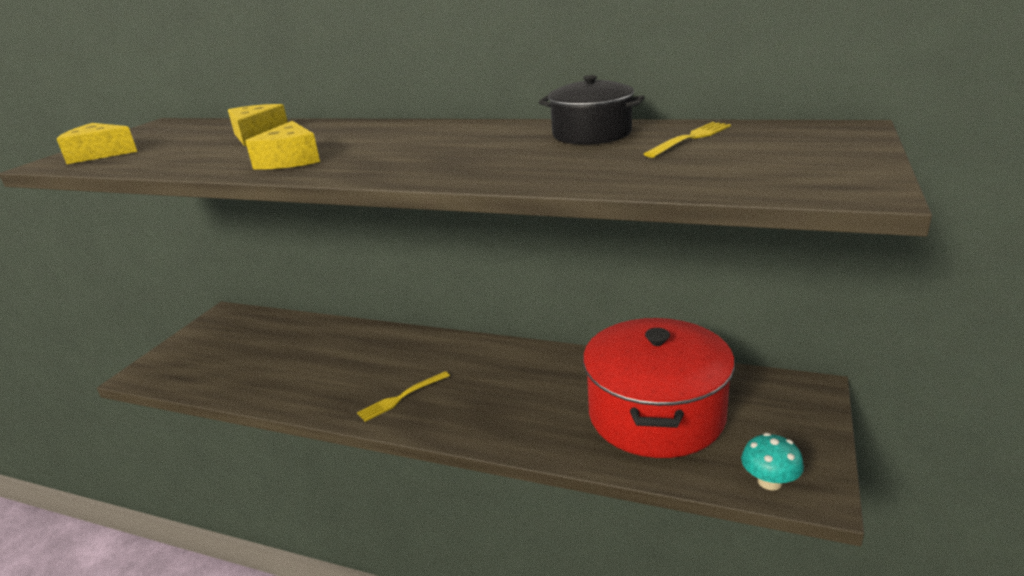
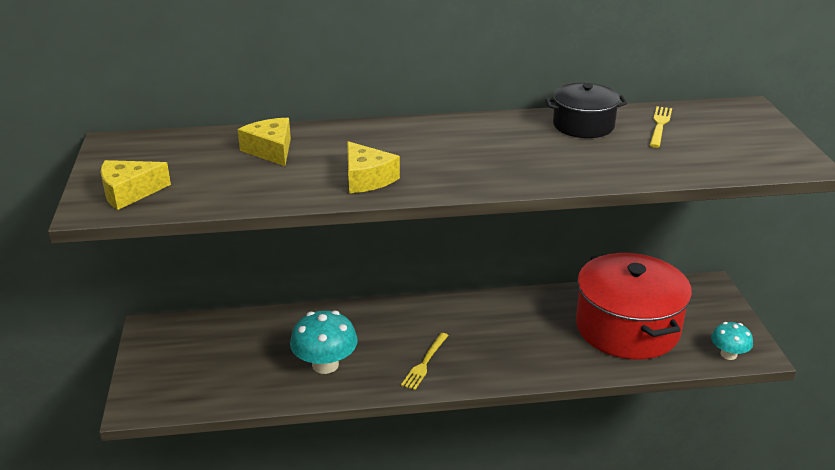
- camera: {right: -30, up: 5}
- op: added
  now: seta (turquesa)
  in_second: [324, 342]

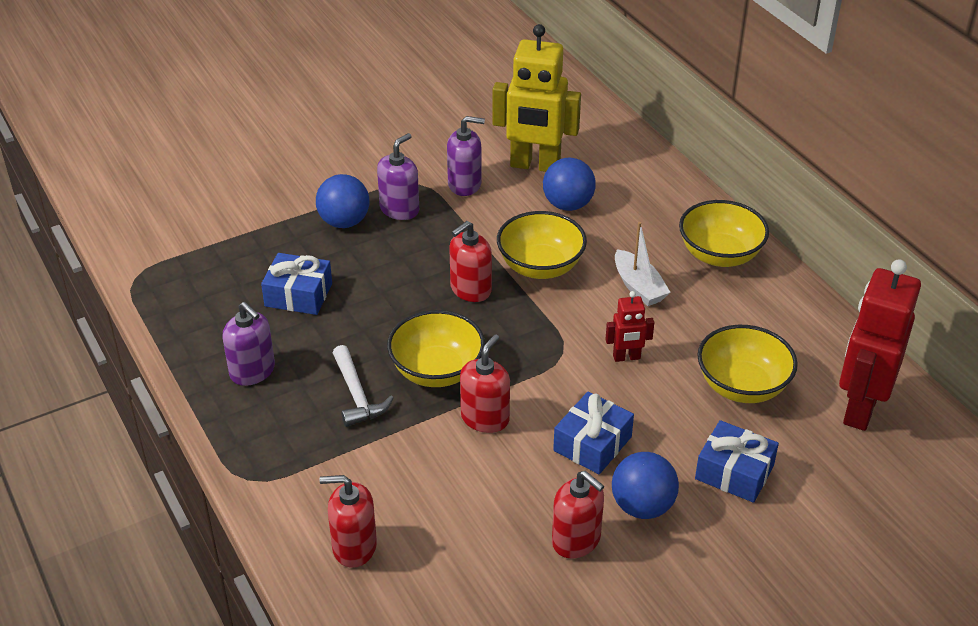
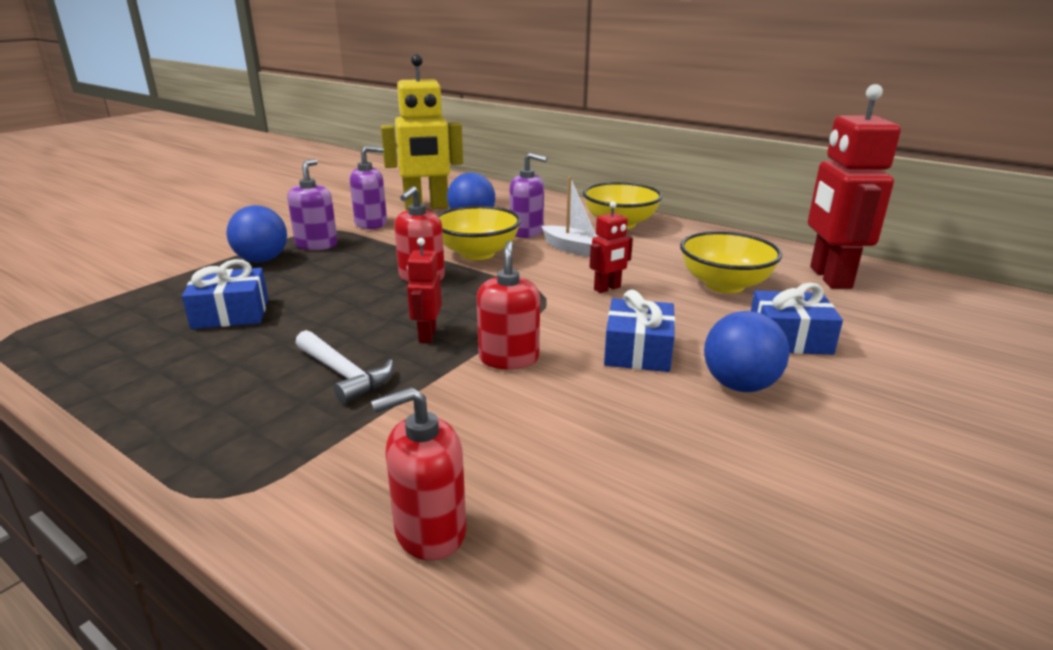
- camera: {right: -25, up: -15}
- op: moved
  was: dispensador de jabón (morado)
  in_first: [249, 344]
  in_second: [528, 195]
- op: replaced
  was: cuenco (amarillo)
  now: robot (rojo)
  in_first: [436, 348]
  in_second: [424, 290]
- op: removed
  was: dispensador de jabón (rojo)
  in_first: [578, 515]

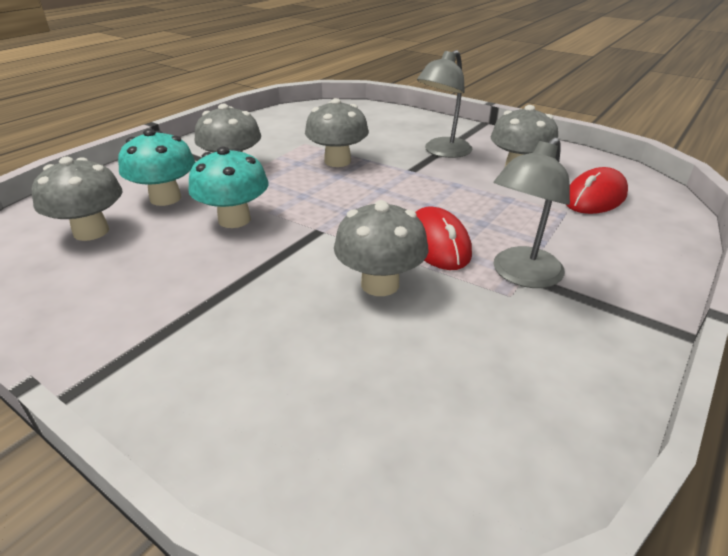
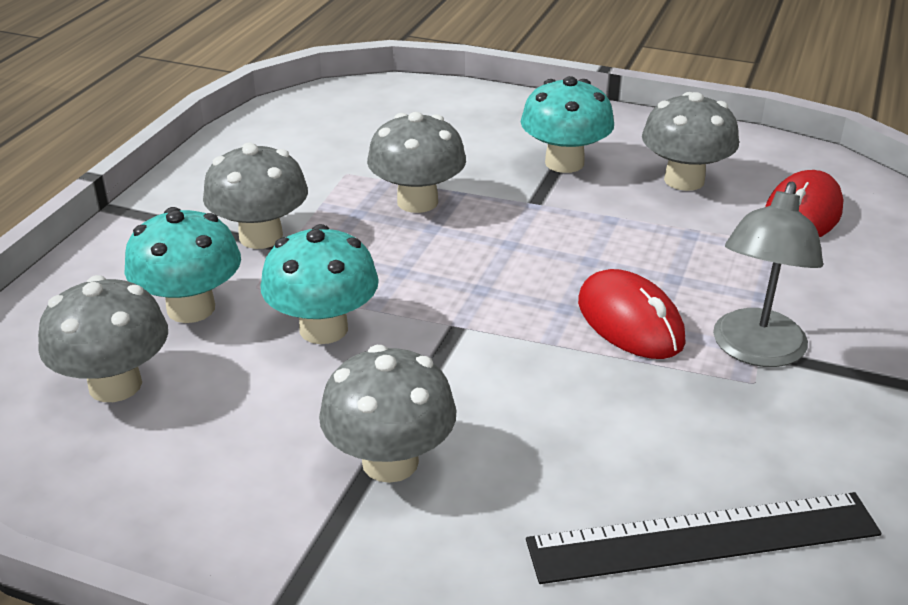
- camera: {right: -15, up: 0}
- op: moved
  was: seta (gris)
  in_first: [381, 248]
  in_second: [388, 414]
- op: replaced
  was: lámpara (gris)
  now: seta (turquesa)
  in_first: [445, 104]
  in_second: [567, 124]
- op: added
  now: regla (negro)
  in_second: [704, 538]

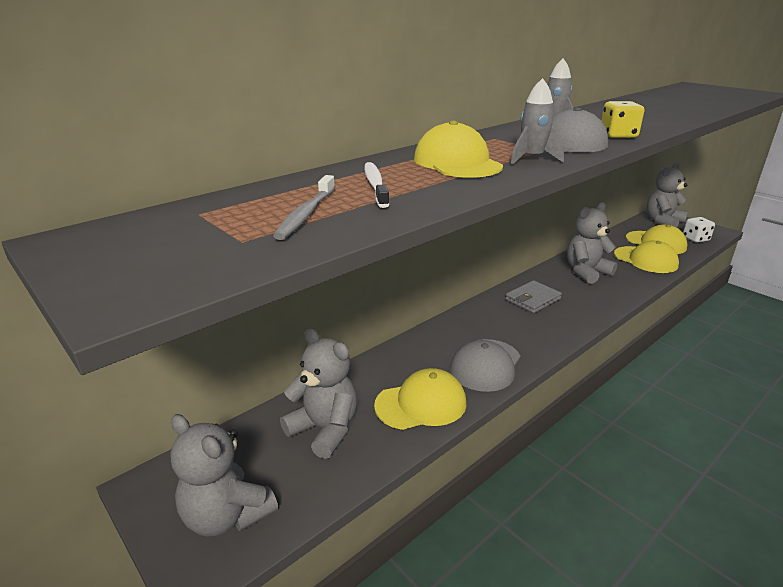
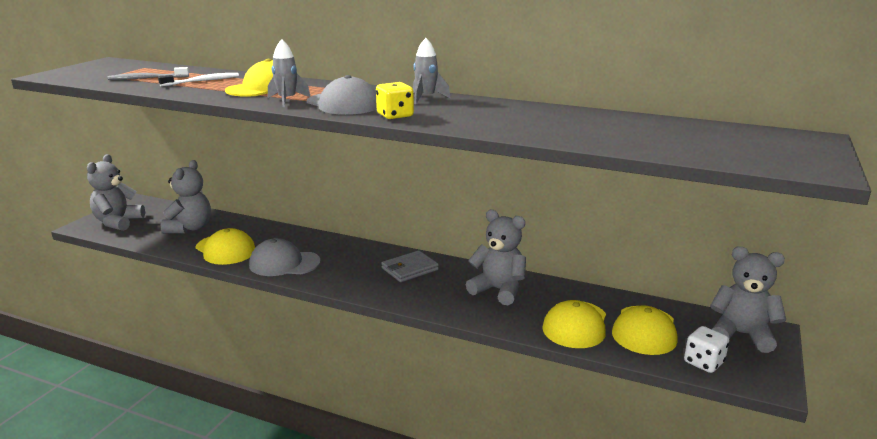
- camera: {right: 65, up: -5}
- op: turned
  was: cartera (gris)
  in_first: [533, 296]
  in_second: [410, 266]
  clockwise: -60

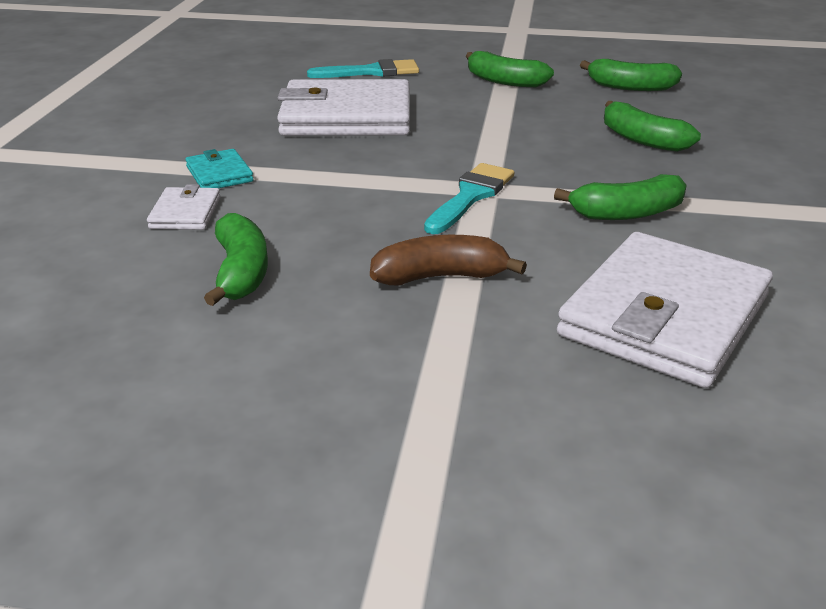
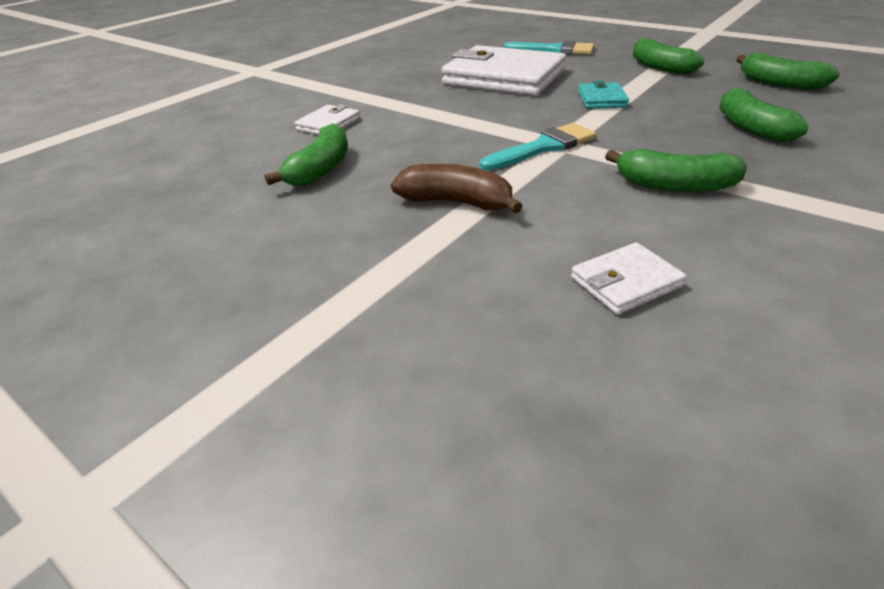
- camera: {right: 30, up: 5}
- op: moved
  was: cartera (turquesa)
  in_first: [219, 168]
  in_second: [603, 94]
- op: resized
  was: cartera (blanco)
  in_first: [665, 310]
  in_second: [629, 278]
  ratio: 0.45

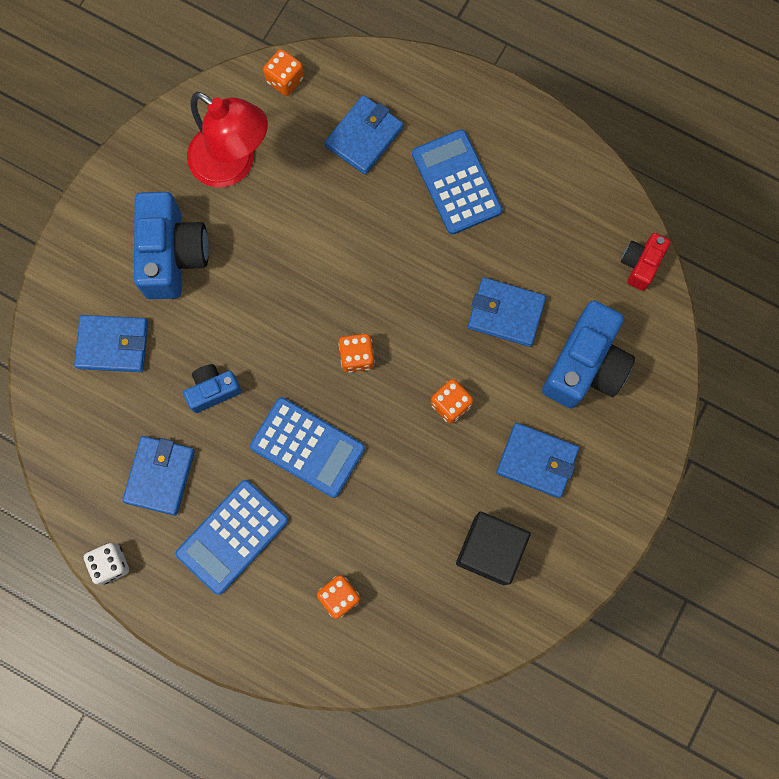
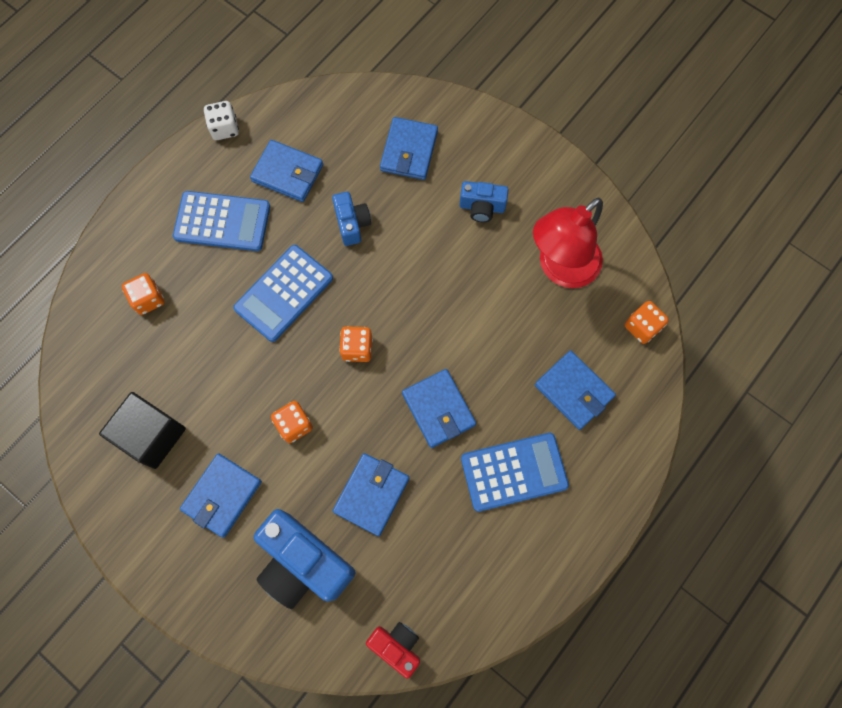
- camera: {right: 100, up: -5}
- op: resized
  was: cámara (azul)
  in_first: [171, 245]
  in_second: [484, 201]
  ratio: 0.54
- op: turned
  was: calculadora (azul)
  in_first: [232, 537]
  in_second: [221, 221]
  clockwise: 135
- op: added
  now: cartera (azul)
  in_second: [439, 408]

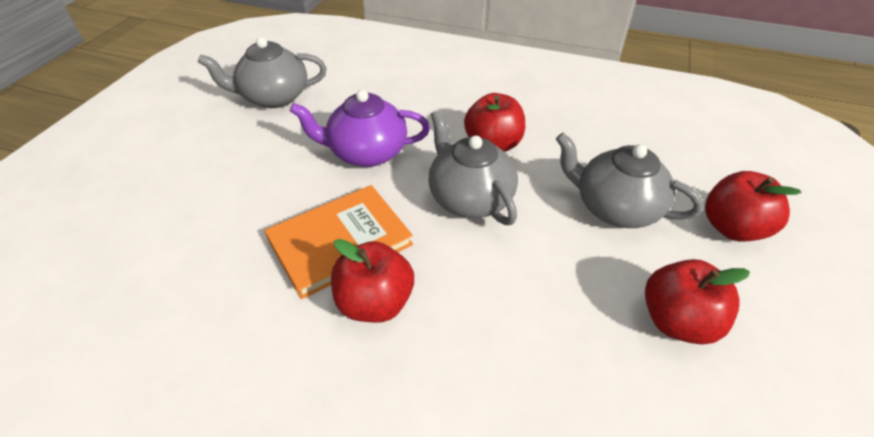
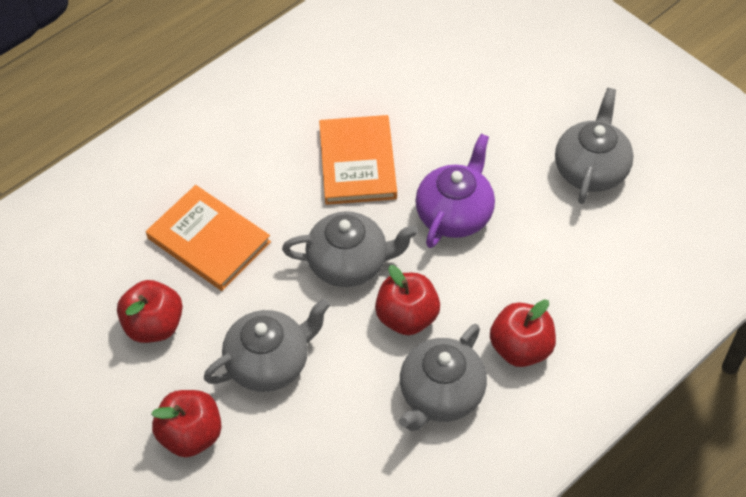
- camera: {right: 120, up: 10}
- op: moved
  was: manzana (rojo)
  in_first: [372, 281]
  in_second: [523, 333]
- op: added
  now: libro (naranja)
  in_second: [208, 238]
- op: added
  now: tetera (gris)
  in_second: [443, 377]

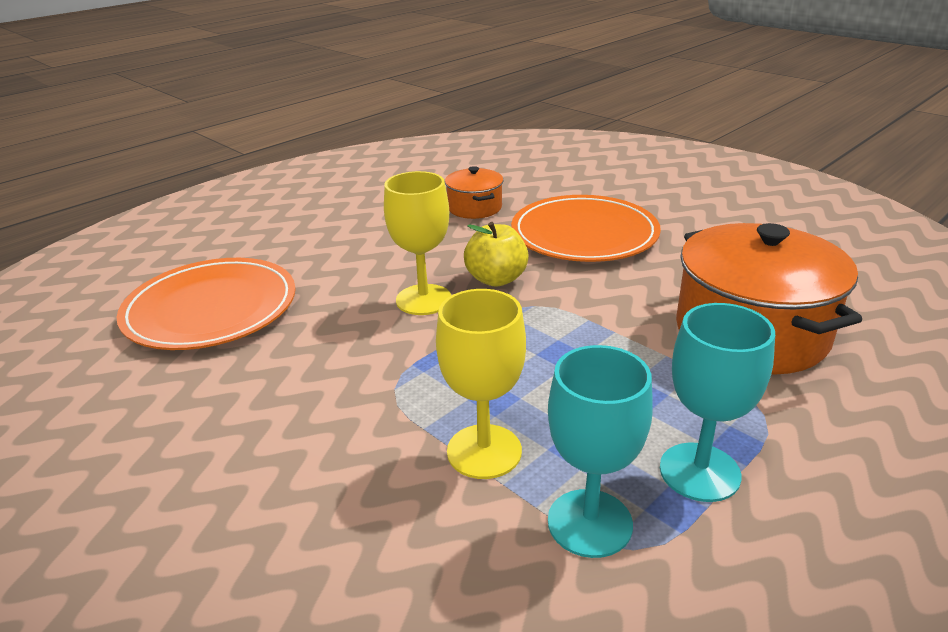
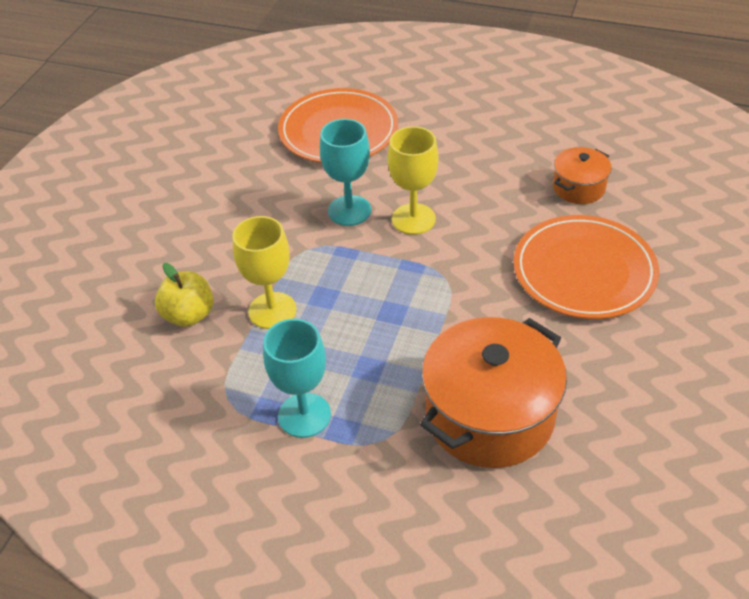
- camera: {right: 65, up: 15}
- op: moved
  was: manzana (amarillo)
  in_first: [496, 254]
  in_second: [184, 295]
- op: moved
  was: copa (turquesa)
  in_first: [600, 451]
  in_second: [345, 172]

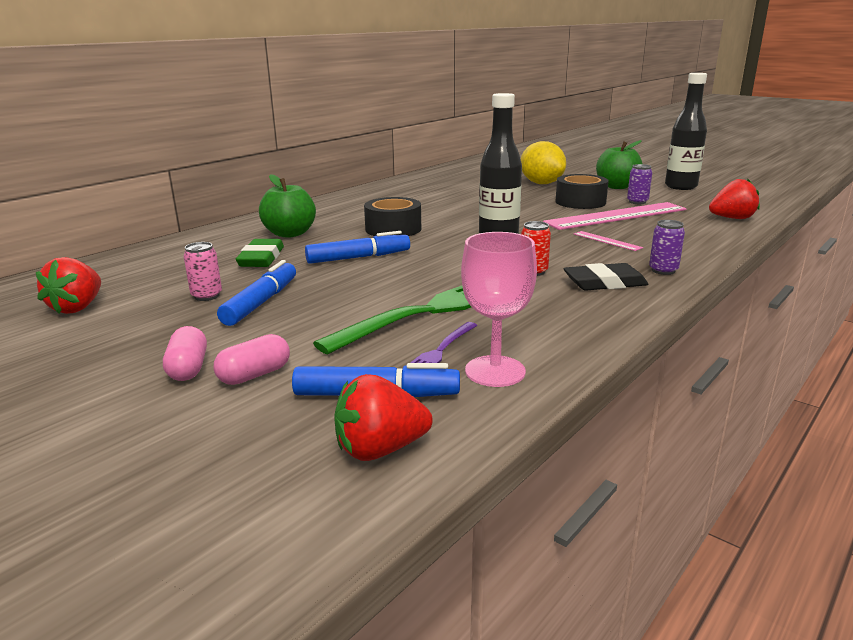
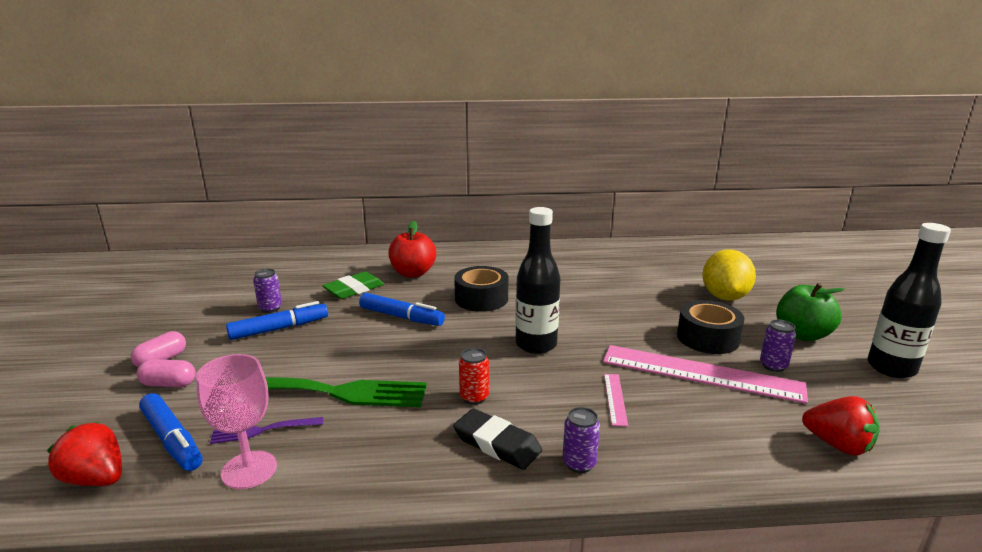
- camera: {right: 45, up: 0}
- op: removed
  was: fresa (rojo)
  in_first: [68, 285]
- op: recoloured
  was: lata (rosa)
  now: lata (morado)
  in_first: [202, 271]
  in_second: [267, 291]
- op: recoloured
  was: manzana (verde)
  now: manzana (rojo)
  in_first: [287, 206]
  in_second: [412, 249]

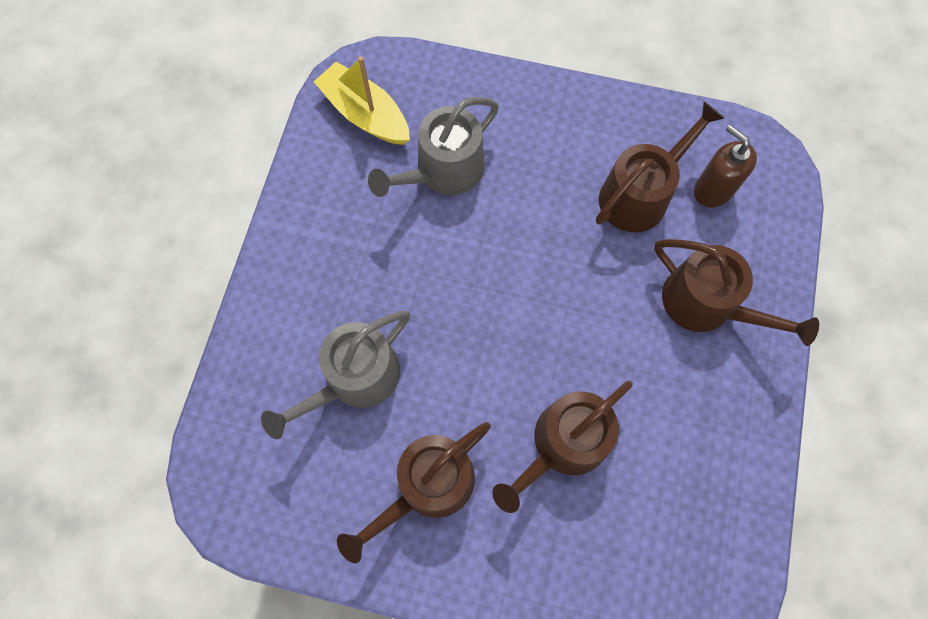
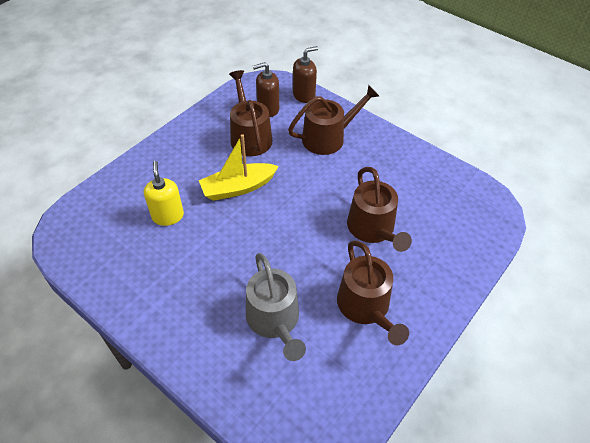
- camera: {right: -65, up: -20}
- op: moved
  was: barco (amarillo)
  in_first: [362, 100]
  in_second: [239, 167]
- op: replaced
  was: regadera (gris)
  now: dispensador de jabón (amarillo)
  in_first: [433, 147]
  in_second: [164, 193]
- op: added
  now: dispensador de jabón (marrón)
  in_second: [305, 74]

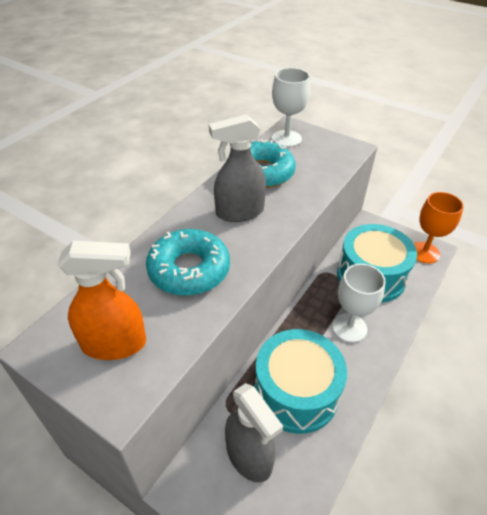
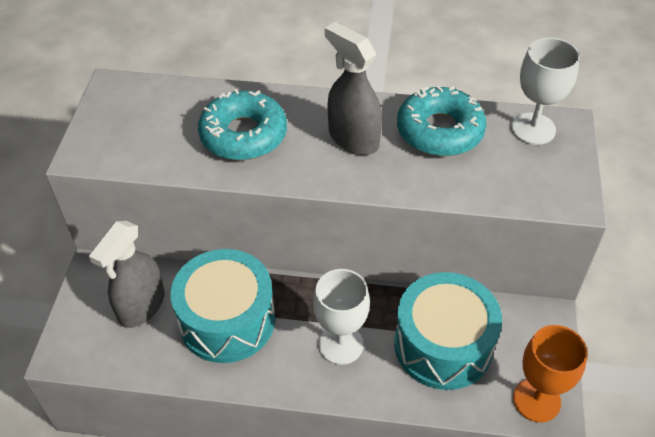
- camera: {right: 65, up: 5}
- op: removed
  was: pulverizador (naranja)
  in_first: [101, 300]

